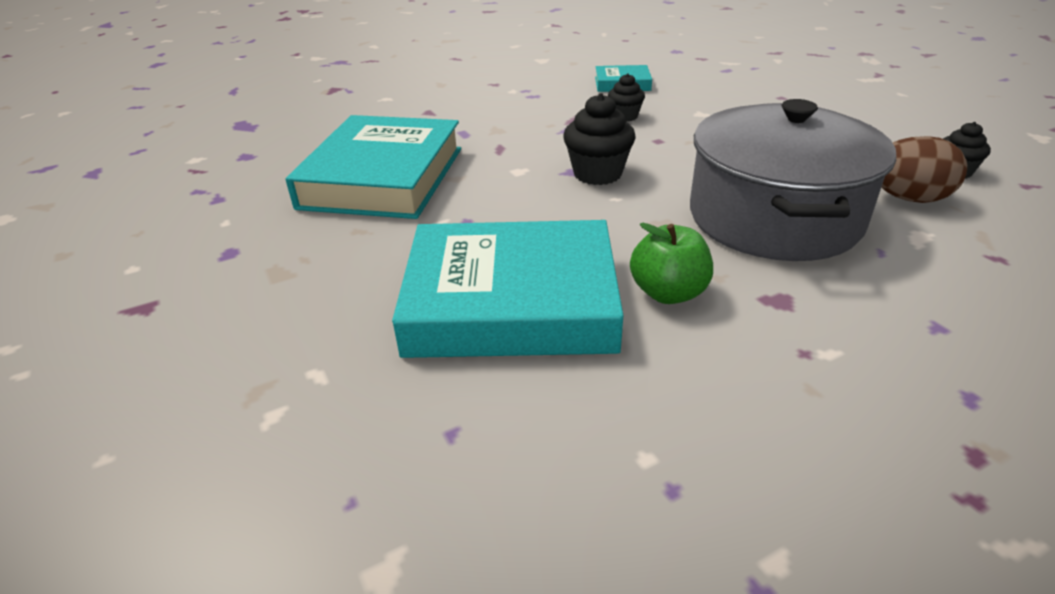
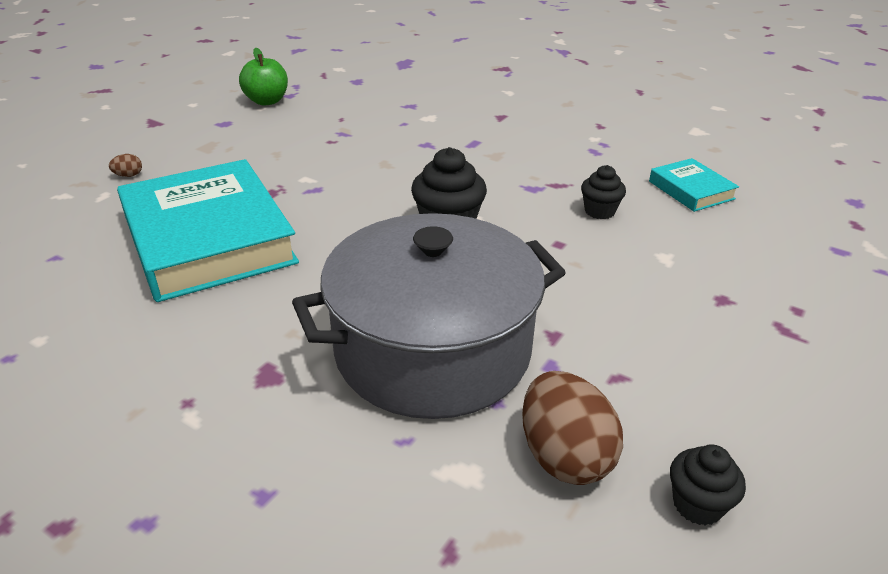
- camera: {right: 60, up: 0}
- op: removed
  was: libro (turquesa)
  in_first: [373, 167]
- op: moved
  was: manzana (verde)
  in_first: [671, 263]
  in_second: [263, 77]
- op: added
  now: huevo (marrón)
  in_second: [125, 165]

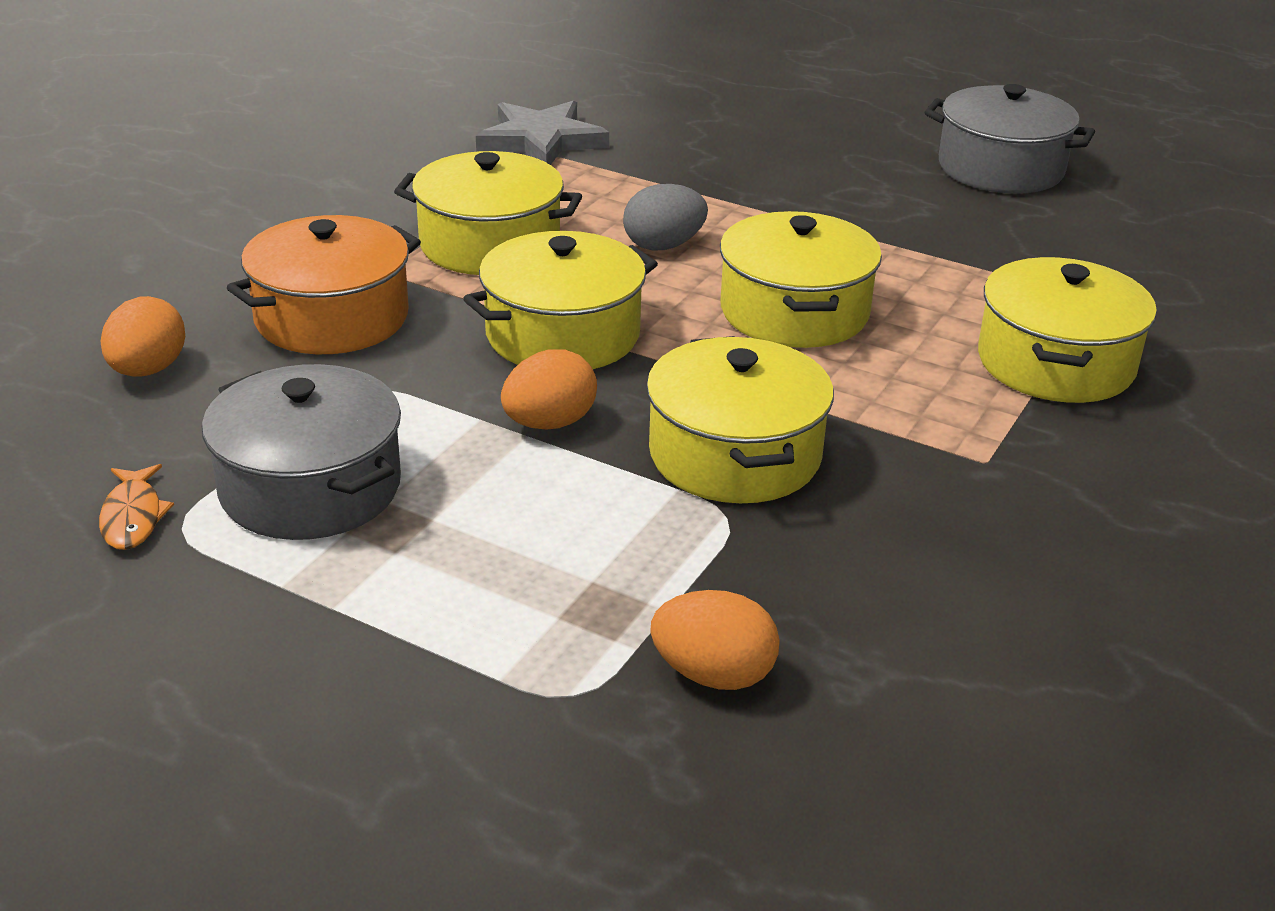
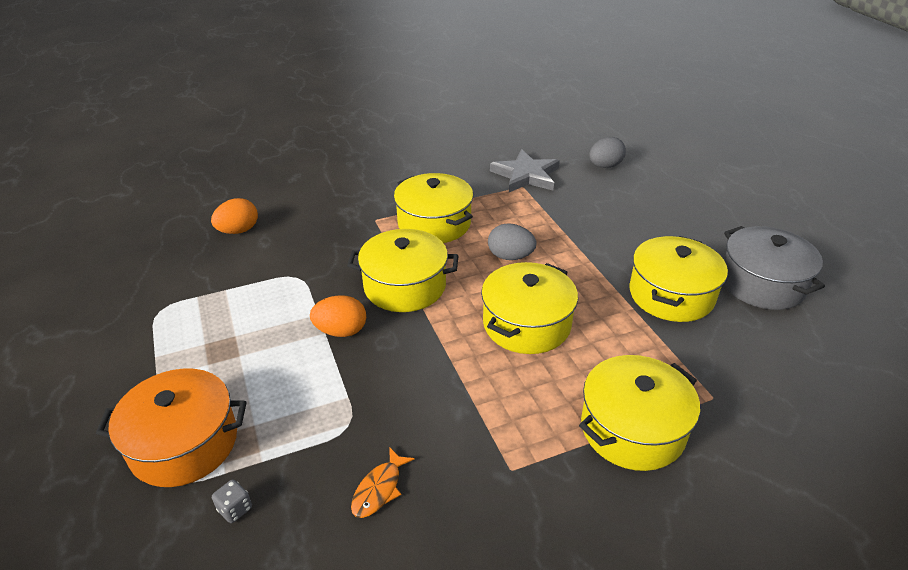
- camera: {right: 40, up: 5}
- op: moved
  was: pez (naranja)
  in_first: [136, 507]
  in_second: [383, 482]
- op: removed
  was: olla (gris)
  in_first: [301, 452]
- op: moved
  was: olla (naranja)
  in_first: [324, 284]
  in_second: [171, 427]
- op: moved
  was: olla (amarillo)
  in_first: [740, 419]
  in_second: [679, 279]
- op: replaced
  was: huevo (naranja)
  now: dado (gris)
  in_first: [715, 640]
  in_second: [232, 501]
- op: added
  now: huevo (gris)
  in_second: [607, 152]

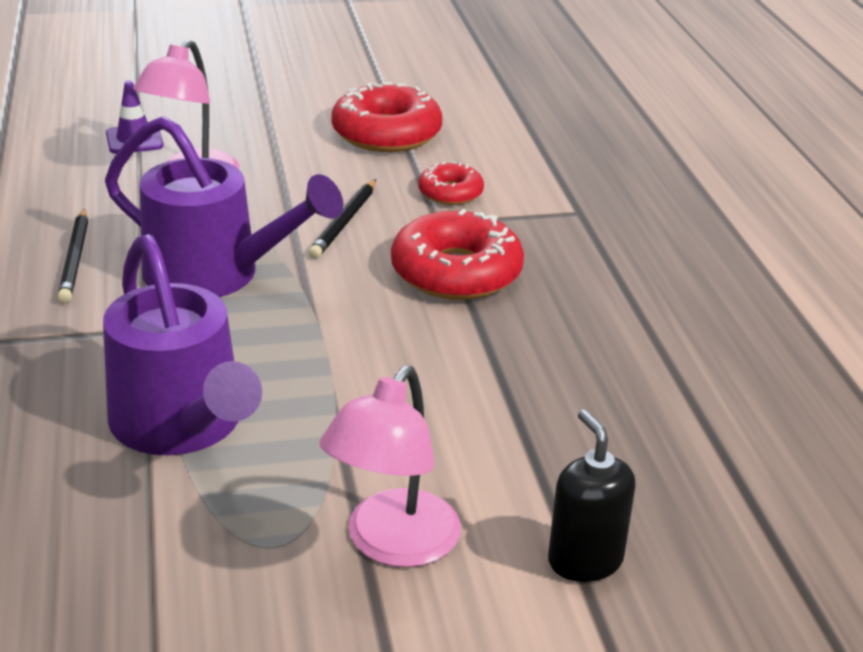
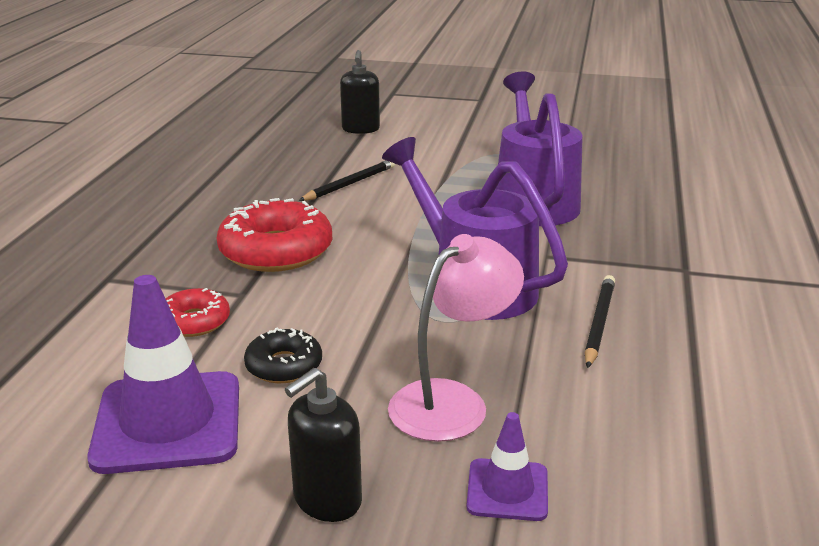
- camera: {right: -155, up: -5}
- op: moved
  was: lápiz (negro)
  in_first: [342, 219]
  in_second: [346, 180]
- op: removed
  was: lámpara (rosa)
  in_first: [390, 467]
- op: replaced
  was: rosquilla (rojo)
  now: cono de tráfico (morado)
  in_first: [386, 117]
  in_second: [163, 374]
- op: added
  now: rosquilla (negro)
  in_second: [283, 355]
- op: added
  now: dispensador de jabón (negro)
  in_second: [323, 445]

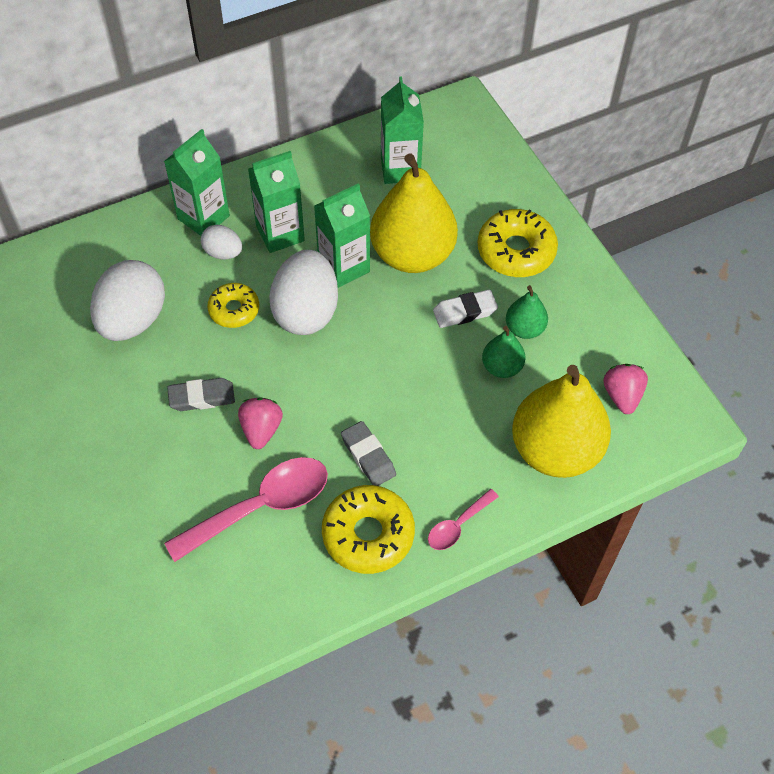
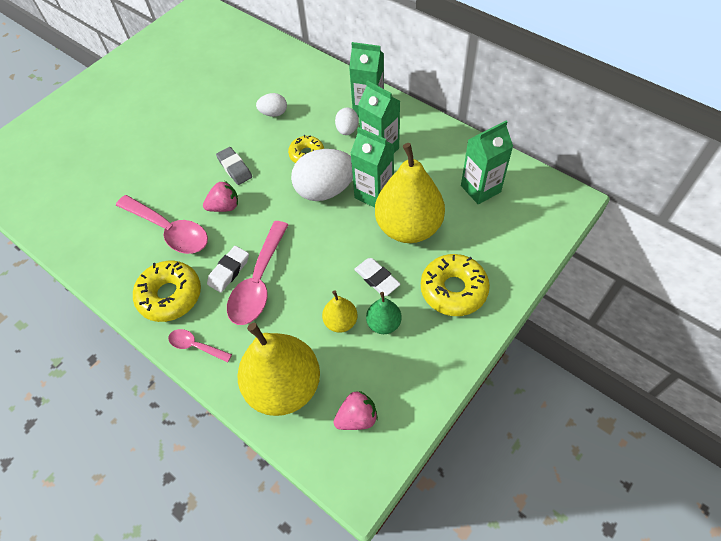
- camera: {right: 70, up: 0}
- op: resized
  was: huevo (blanco)
  in_first: [127, 300]
  in_second: [271, 105]
  ratio: 0.51
- op: recoloured
  was: goma de borrar (gris)
  now: goma de borrar (blanco)
  in_first: [368, 453]
  in_second: [228, 269]
- op: recoloured
  was: pera (verde)
  now: pera (amarillo)
  in_first: [503, 352]
  in_second: [340, 311]
- op: added
  now: cuchara (rosa)
  in_second: [258, 273]

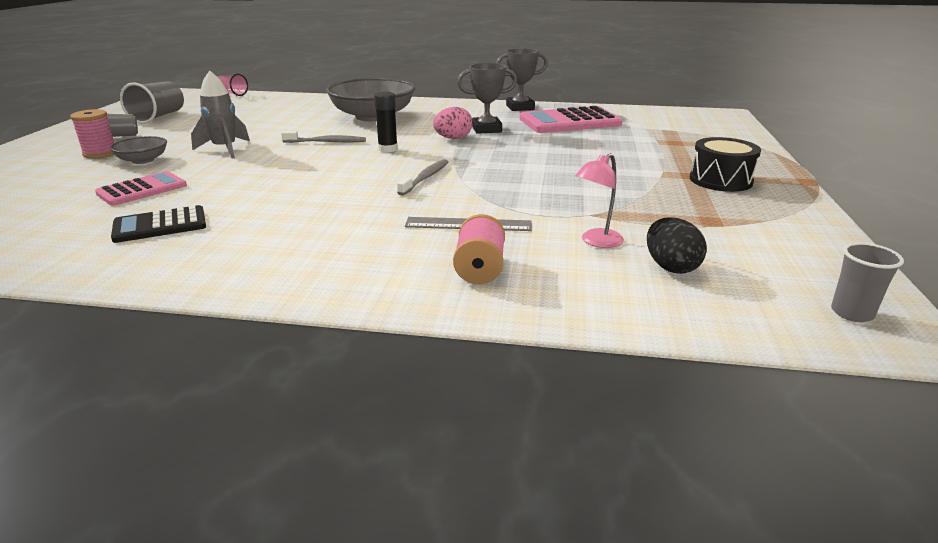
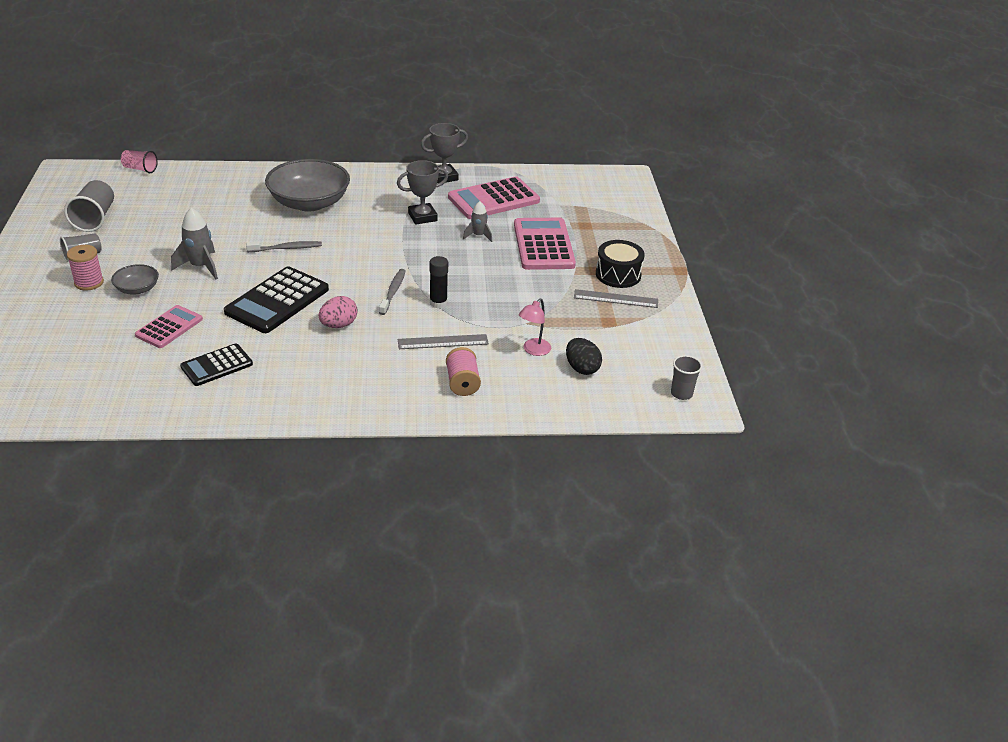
- camera: {right: -15, up: 10}
- op: moved
  was: barra de pegamento (negro)
  in_first: [386, 121]
  in_second: [438, 282]
- op: moved
  was: huevo (rosa)
  in_first: [453, 123]
  in_second: [338, 312]
- op: added
  now: calculadora (negro)
  in_second: [276, 299]
- op: added
  now: cohete (gris)
  in_second: [477, 221]
- op: added
  now: calculadora (rosa)
  in_second: [545, 244]
- op: added
  now: regla (gris)
  in_second: [616, 298]

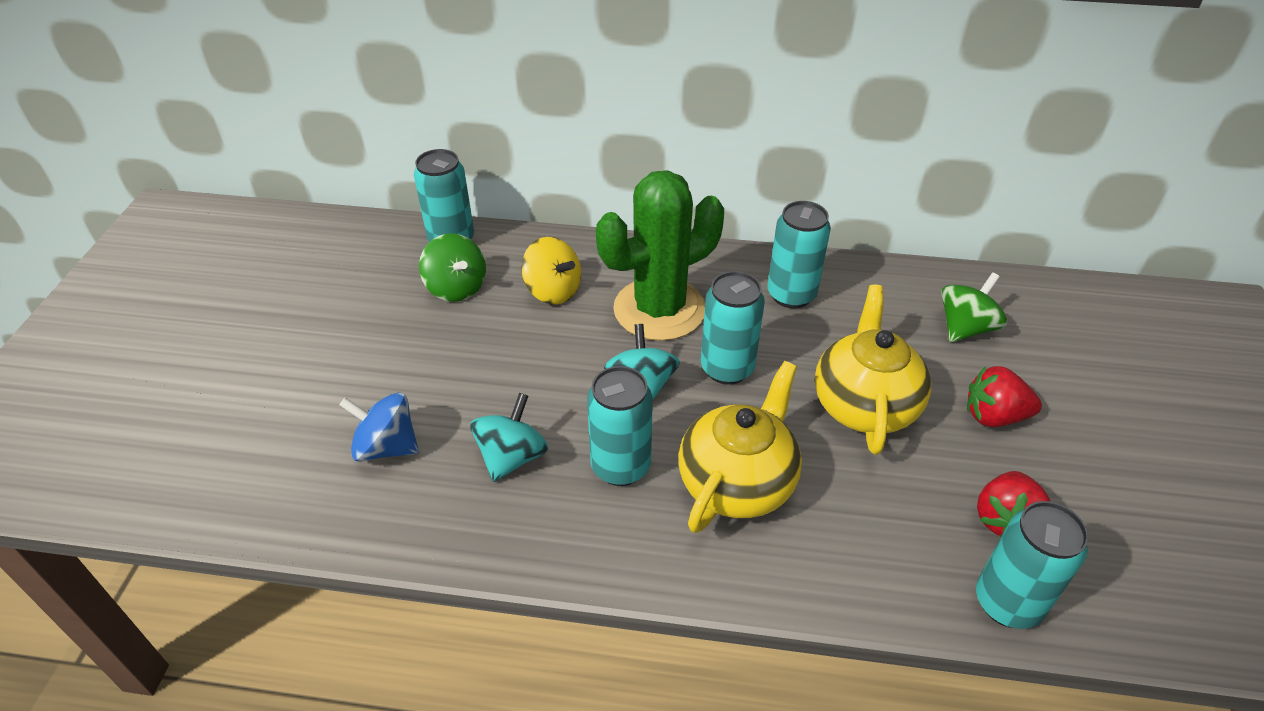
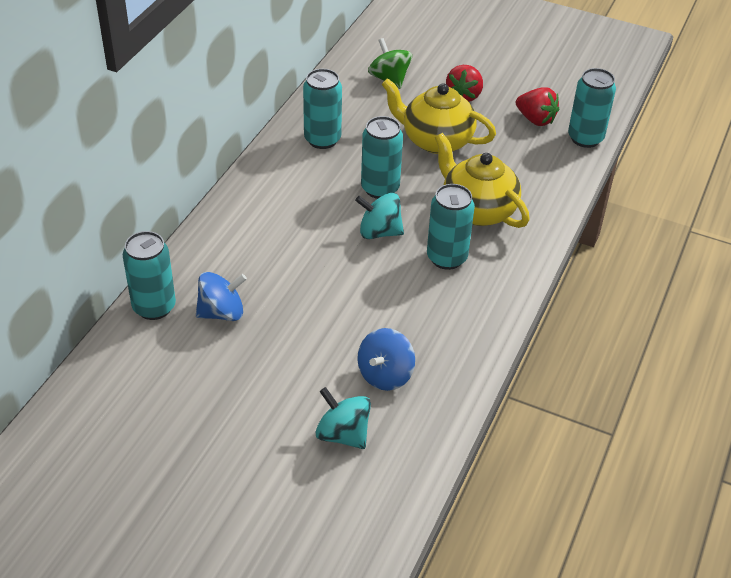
- camera: {right: -75, up: 0}
- op: recoloured
  was: peonza (verde)
  now: peonza (azul)
  in_first: [452, 267]
  in_second: [221, 296]
- op: moved
  was: peonza (turquesa)
  in_first: [509, 437]
  in_second: [343, 418]
- op: removed
  was: peonza (amarillo)
  in_first: [551, 271]
- op: removed
  was: cactus (verde)
  in_first: [660, 255]

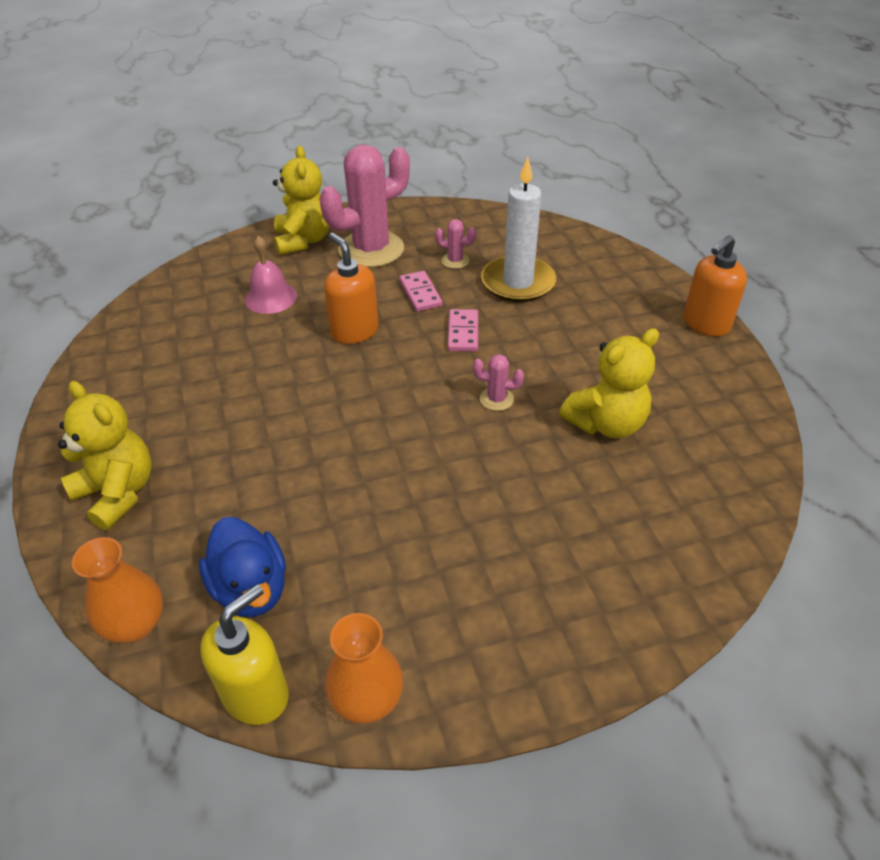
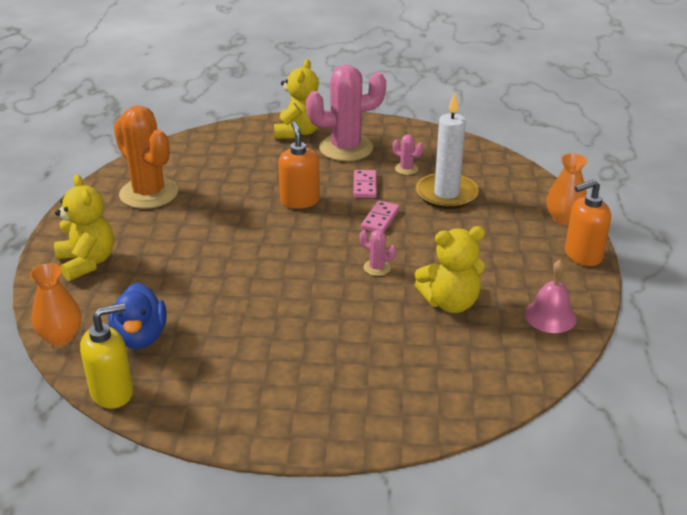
- camera: {right: 20, up: -10}
- op: moved
  was: campana (rosa)
  in_first: [271, 275]
  in_second: [551, 296]
- op: moved
  was: florero (naranja)
  in_first: [364, 668]
  in_second: [566, 189]
- op: added
  now: cactus (naranja)
  in_second: [146, 157]

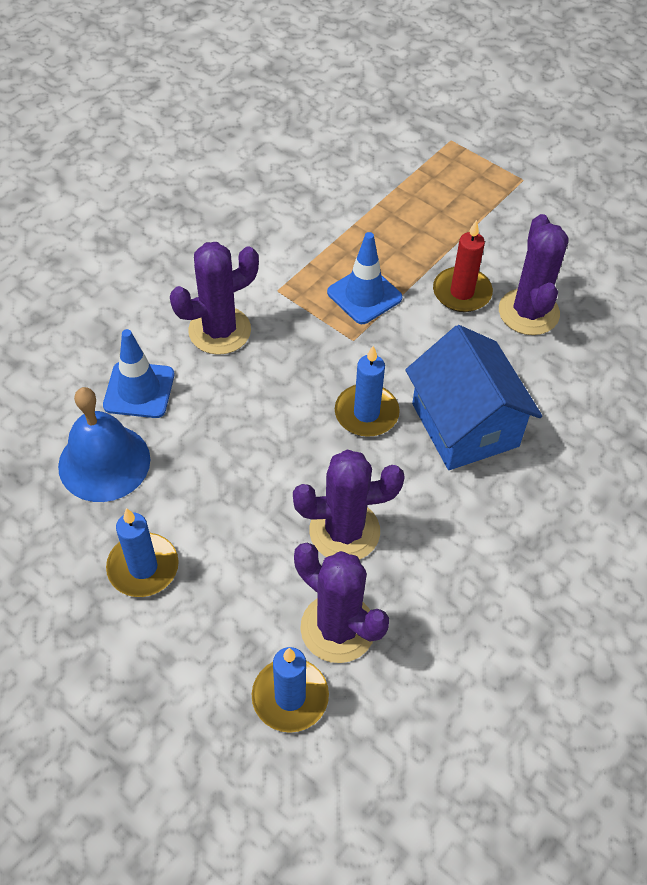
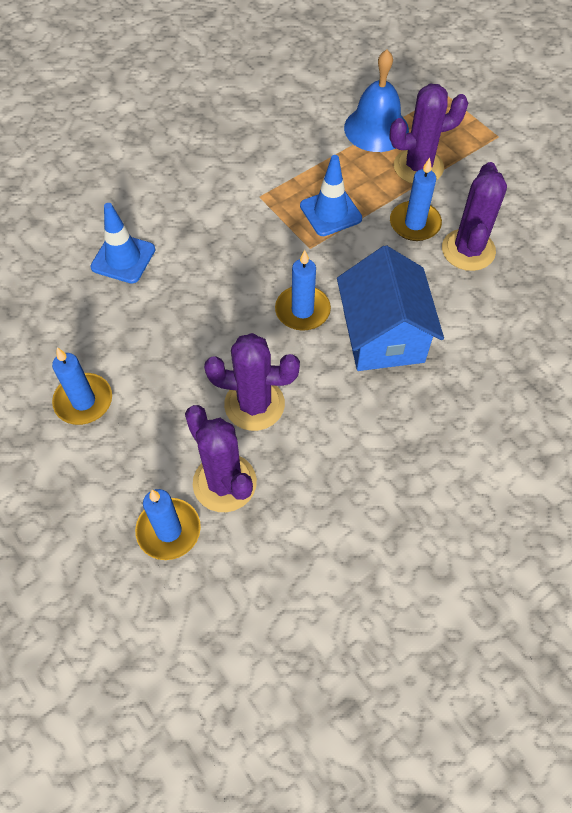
- camera: {right: 15, up: 5}
- op: moved
  was: campana (azul)
  in_first: [104, 444]
  in_second: [376, 101]
- op: moved
  was: cactus (morado)
  in_first: [214, 298]
  in_second: [428, 134]
- op: recoloured
  was: vela (rojo)
  now: vela (azul)
  in_first: [463, 266]
  in_second: [416, 199]

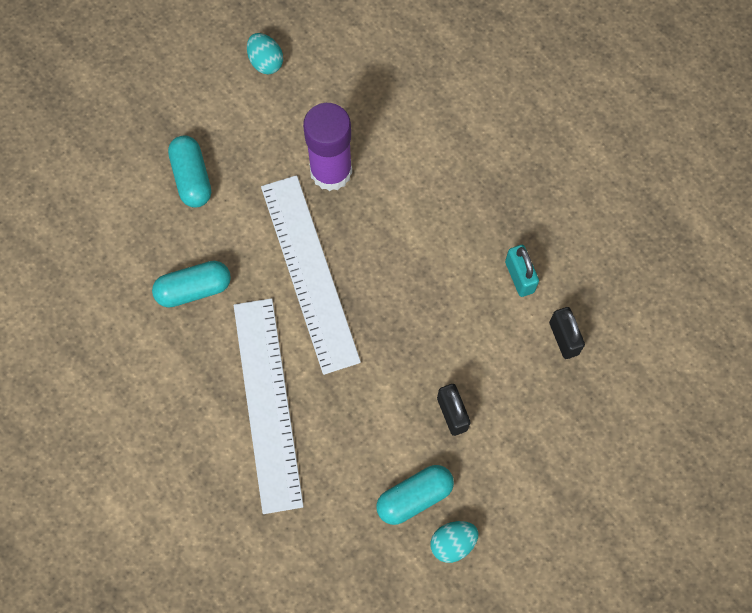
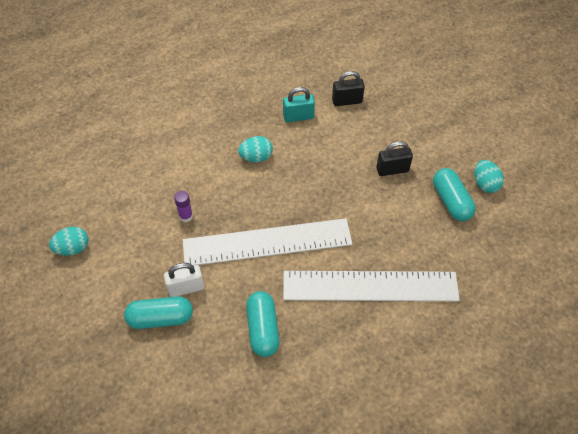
- camera: {right: -80, up: -15}
- op: resized
  was: barra de pegamento (morado)
  in_first: [327, 147]
  in_second: [183, 206]
  ratio: 0.41
- op: added
  now: candado (blanco)
  in_second: [184, 280]
- op: added
  now: huevo (turquesa)
  in_second: [255, 149]

